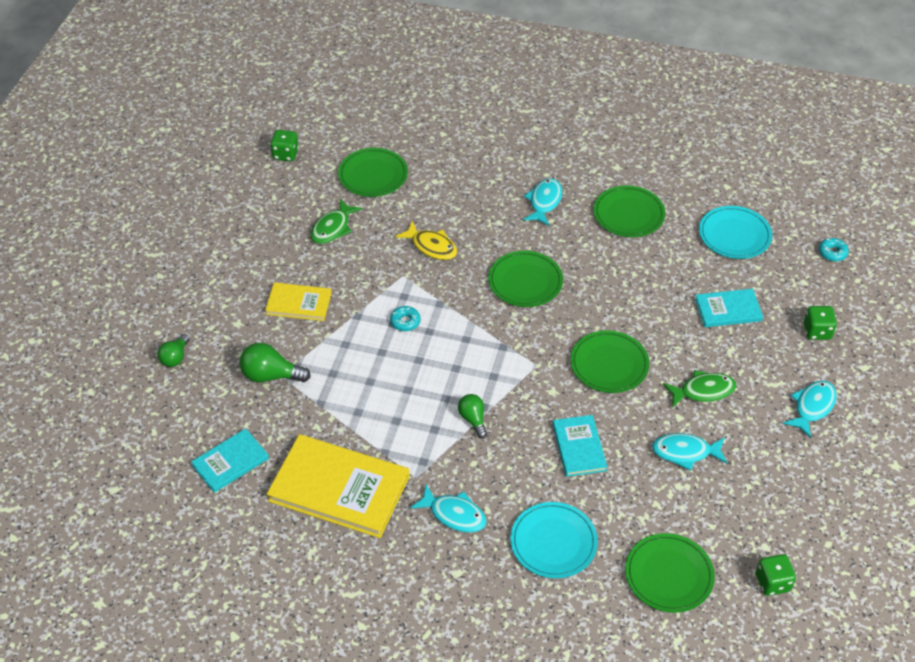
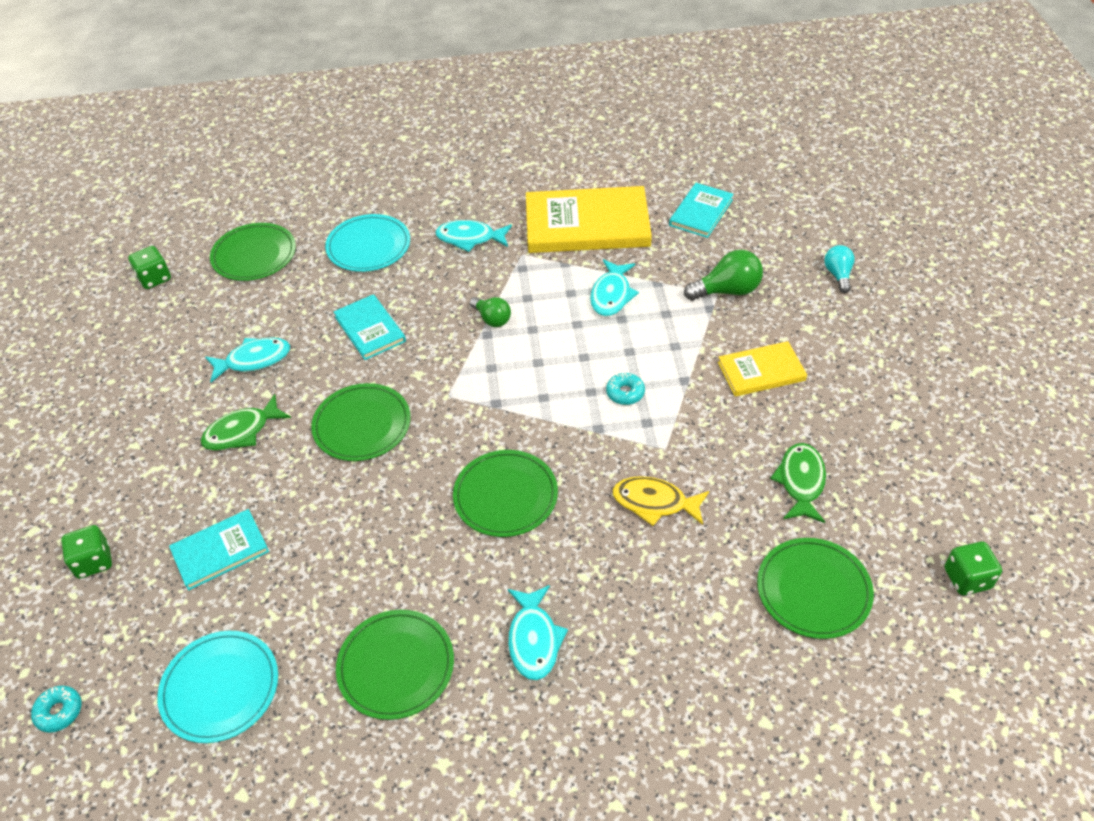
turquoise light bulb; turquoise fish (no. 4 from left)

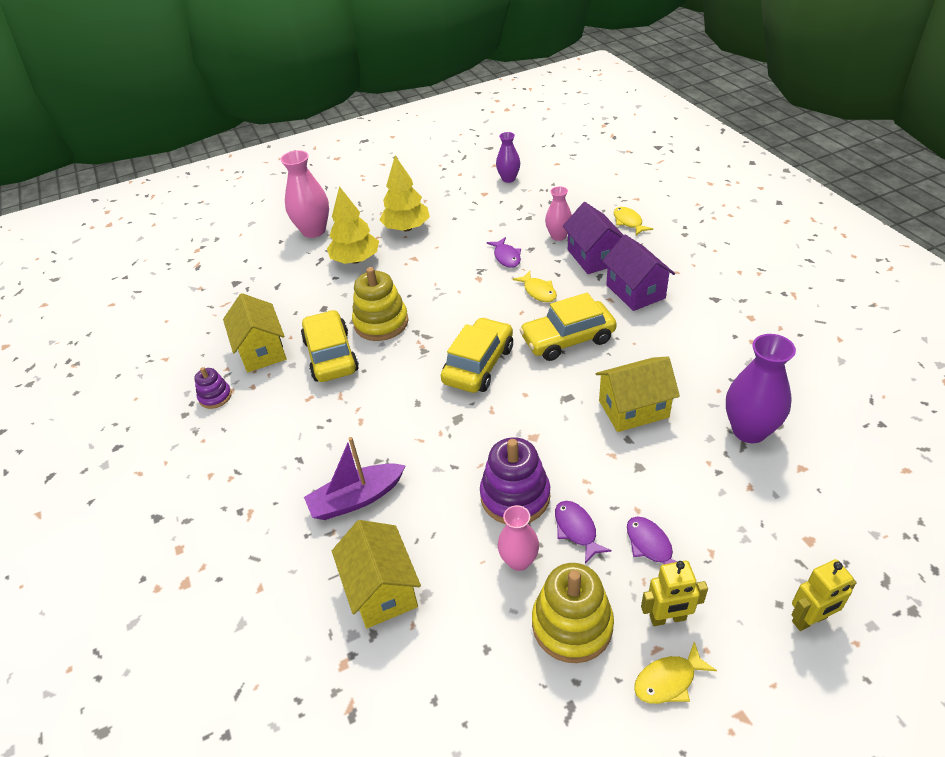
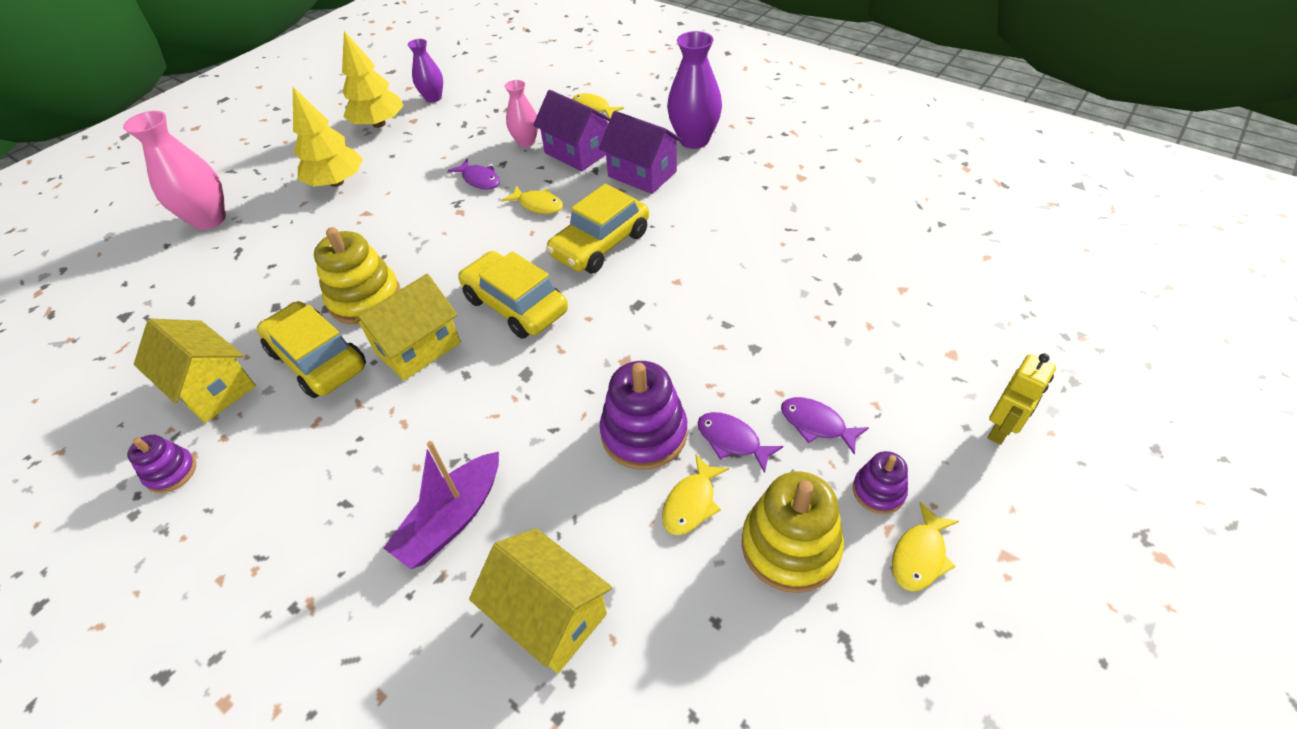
yellow tree (no. 2 from left); yellow car (no. 2 from left); purple vase (no. 2 from left); yellow house (no. 2 from left); yellow fish (no. 3 from left); purple stacking toy (no. 3 from left)

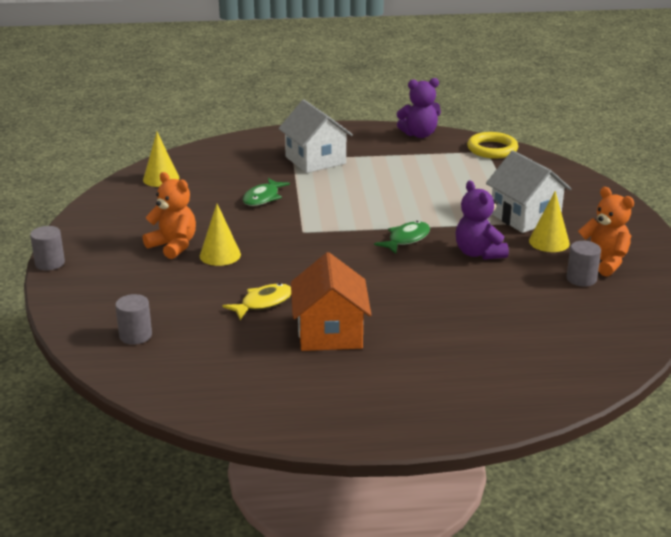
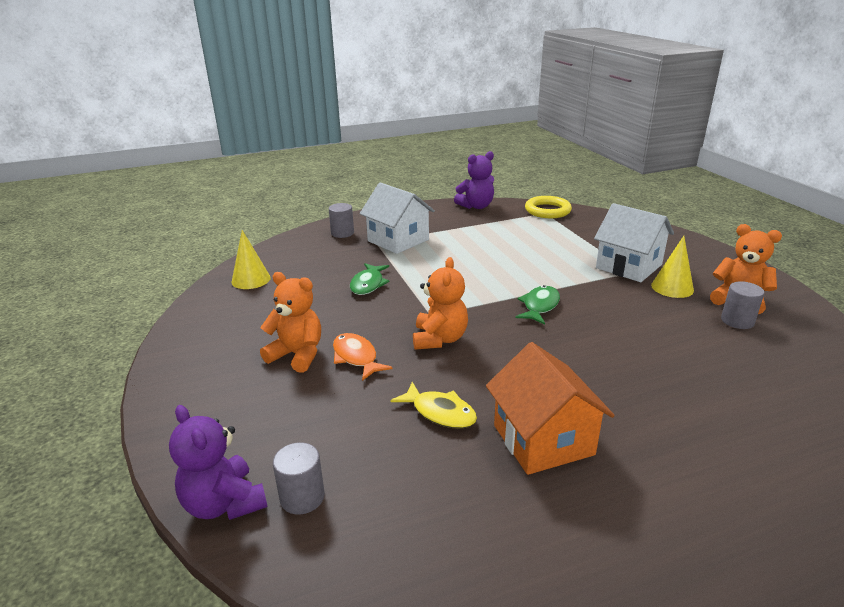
purple teddy bear (no. 1 from left); orange fish; grey cylinder (no. 2 from left); yellow fish; orange teddy bear (no. 2 from left)

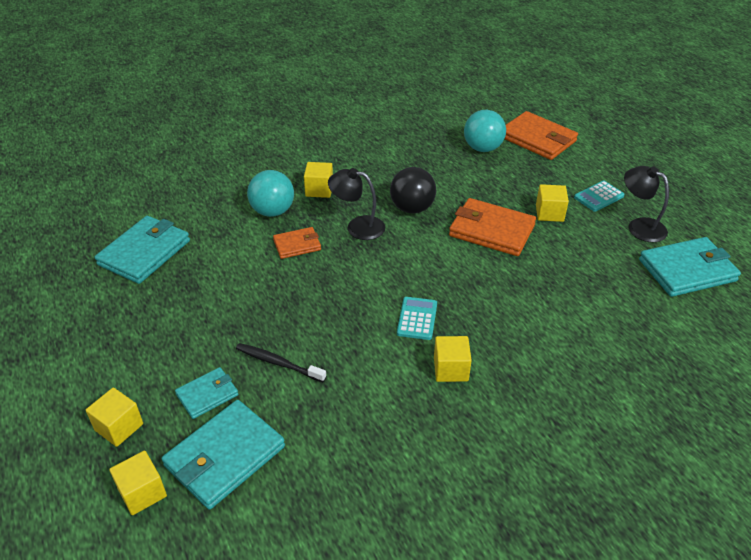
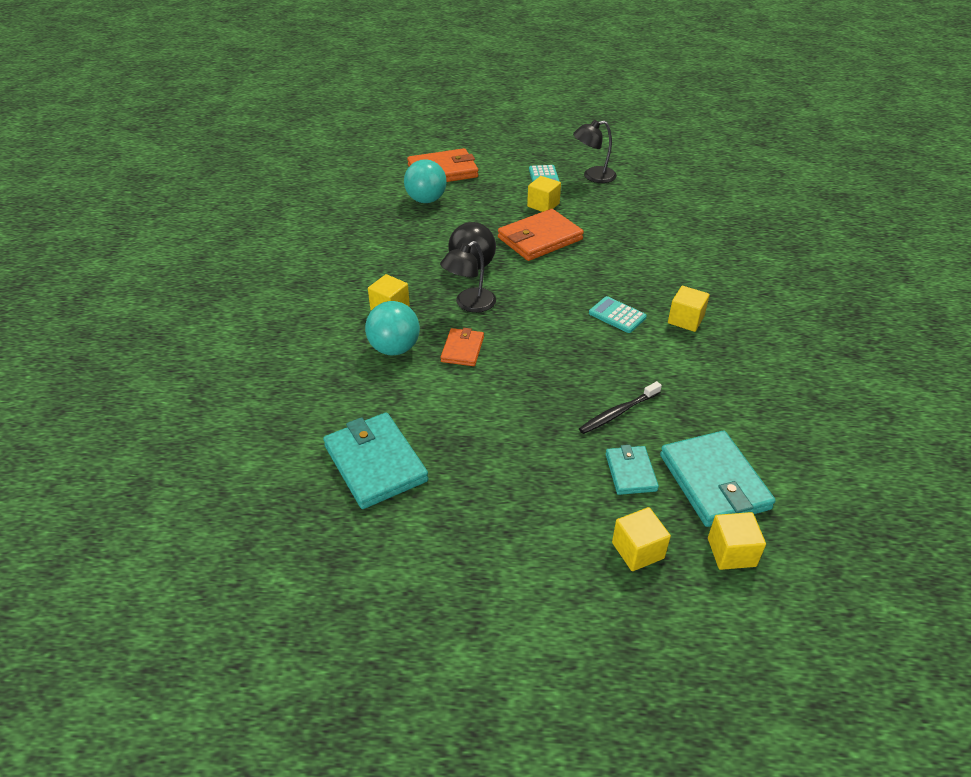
turquoise wallet (no. 4 from left in the first image)

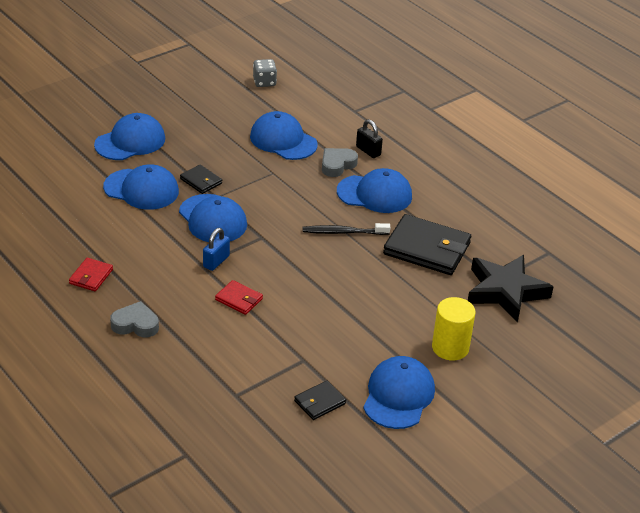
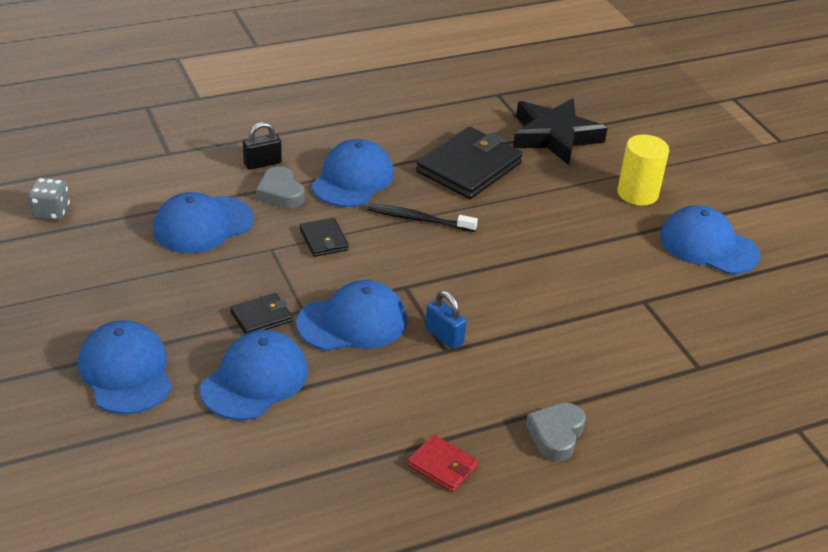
black toothbrush; red wallet (no. 2 from left in the first image); black wallet (no. 2 from left)

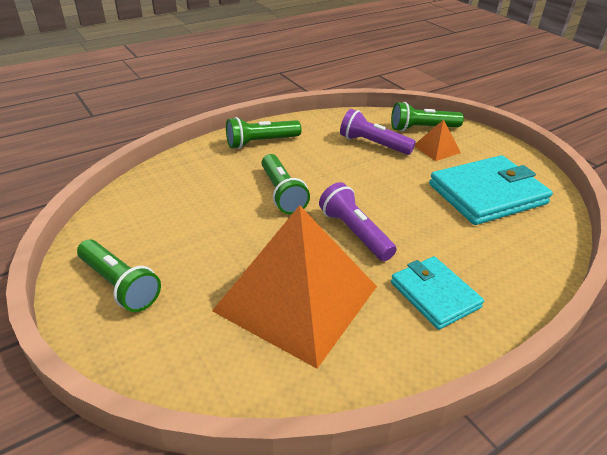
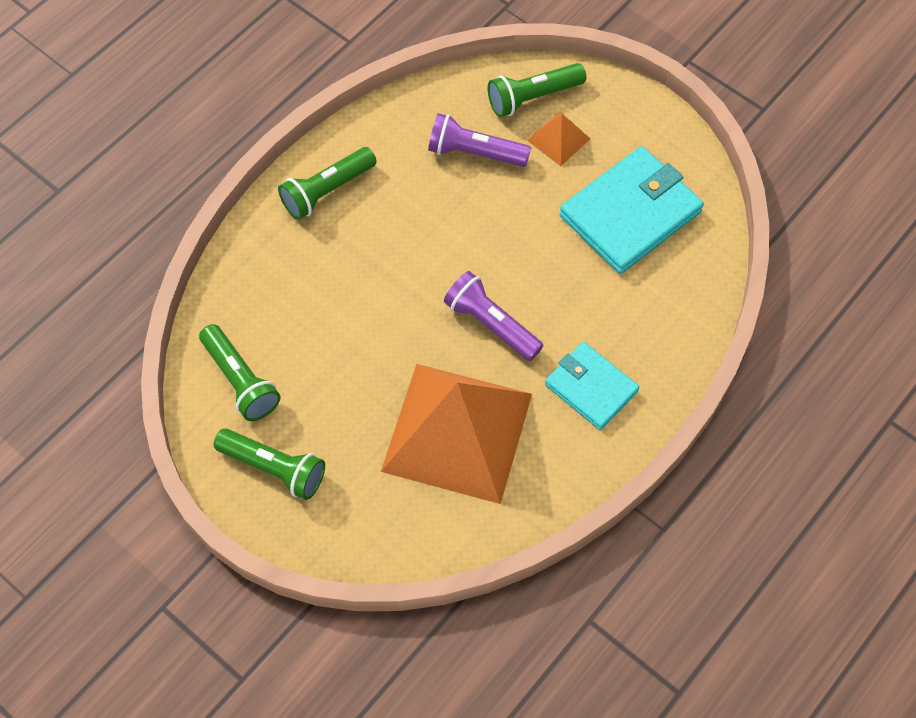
green flashlight (no. 1 from left)

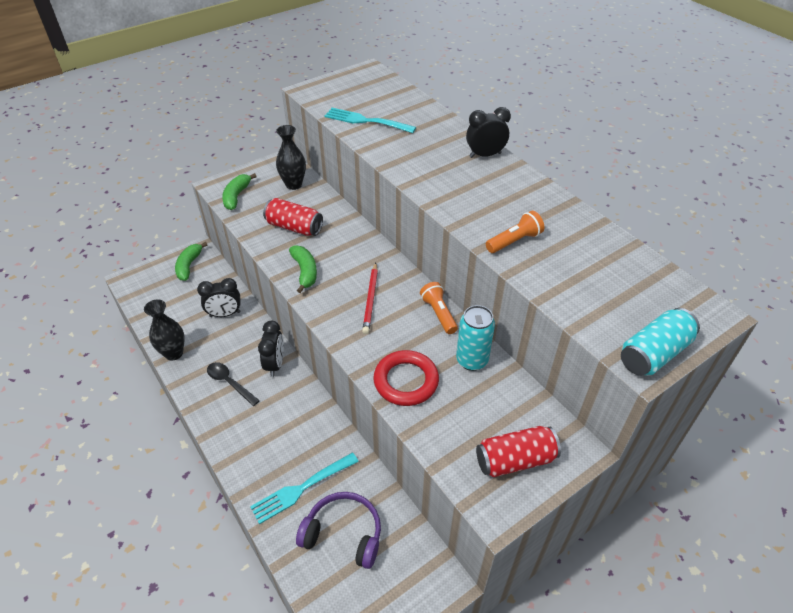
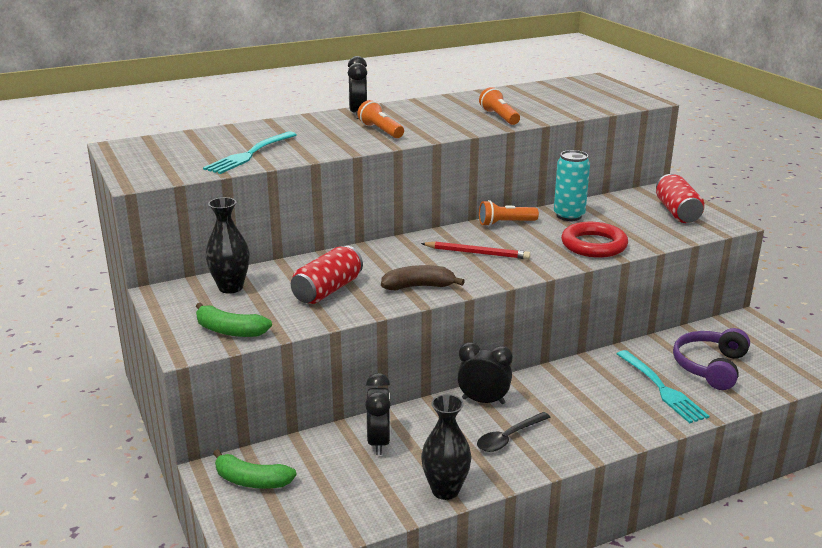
brown banana; turquoise can (no. 2 from left in the first image); orange flashlight (no. 1 from left)

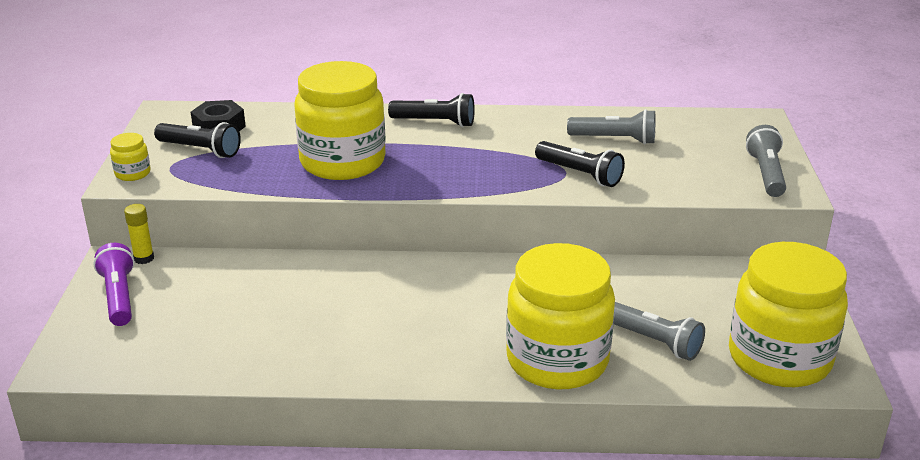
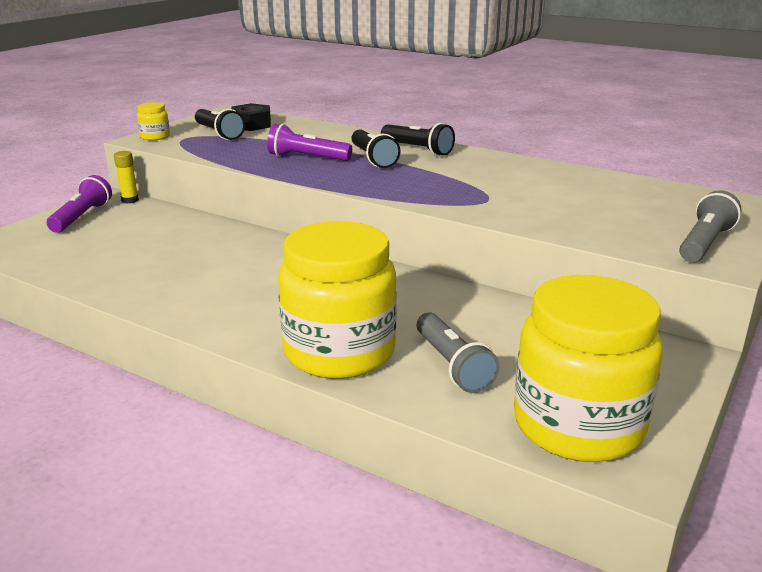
purple flashlight (no. 2 from left); grey flashlight (no. 1 from left in the first image); black flashlight (no. 2 from left)

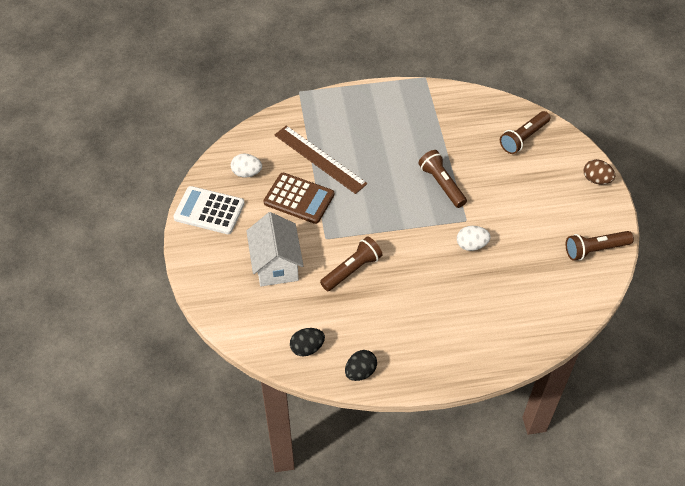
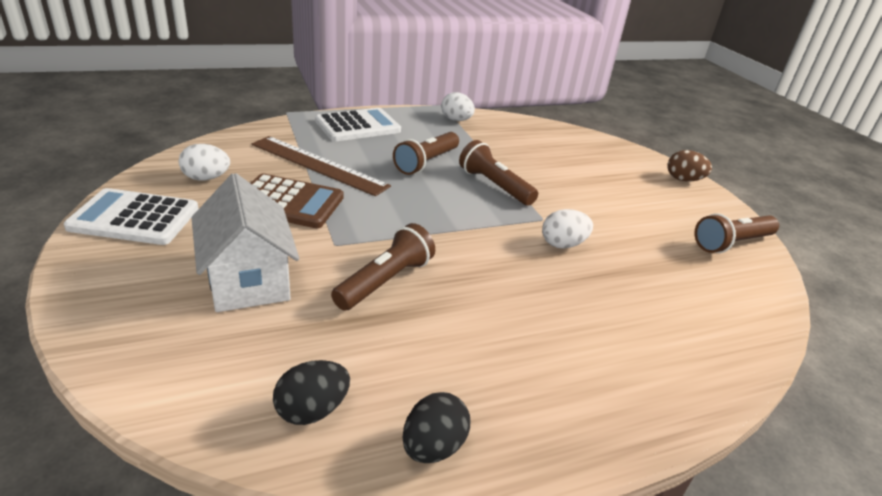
brown flashlight (no. 2 from left); white egg (no. 2 from left); white calculator (no. 2 from left)

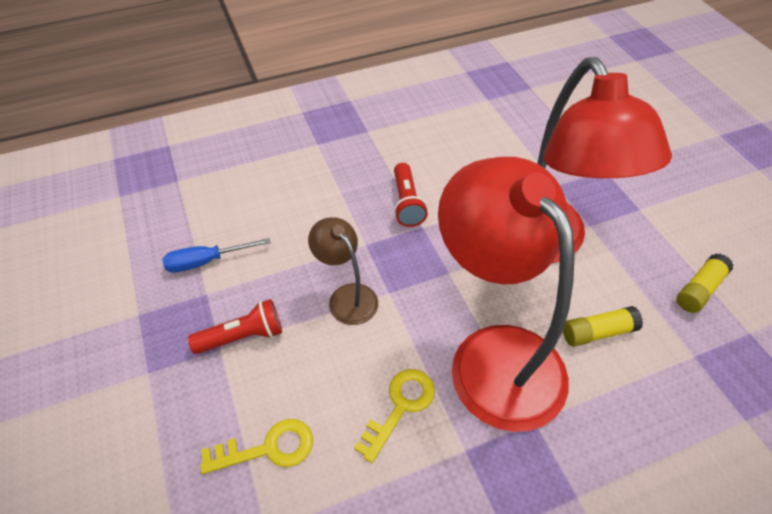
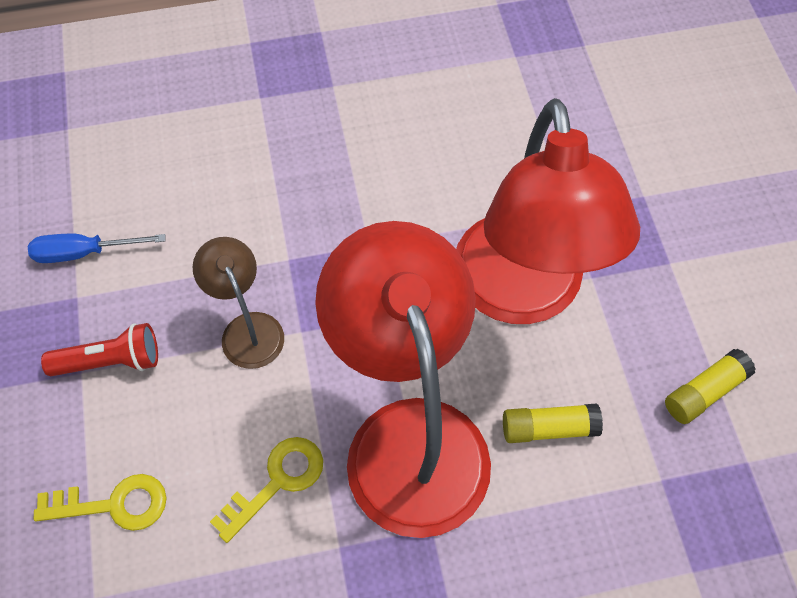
red flashlight (no. 2 from left in the first image)

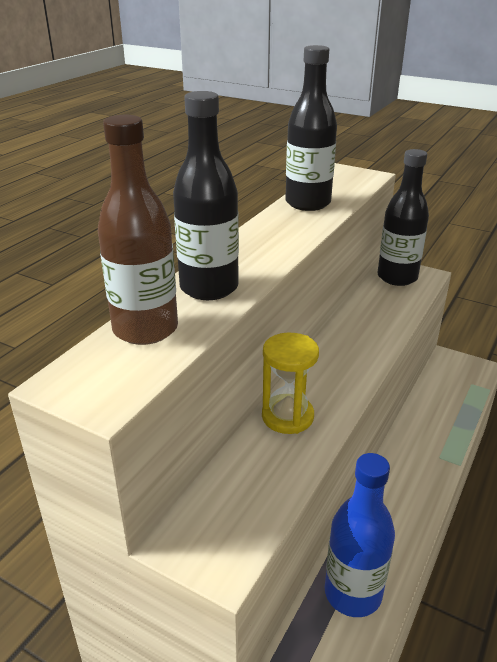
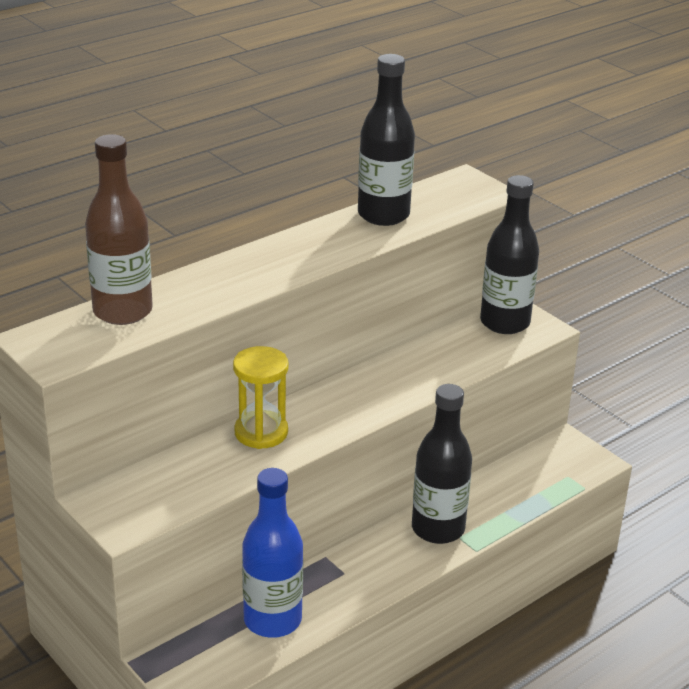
black bottle (no. 2 from left)

